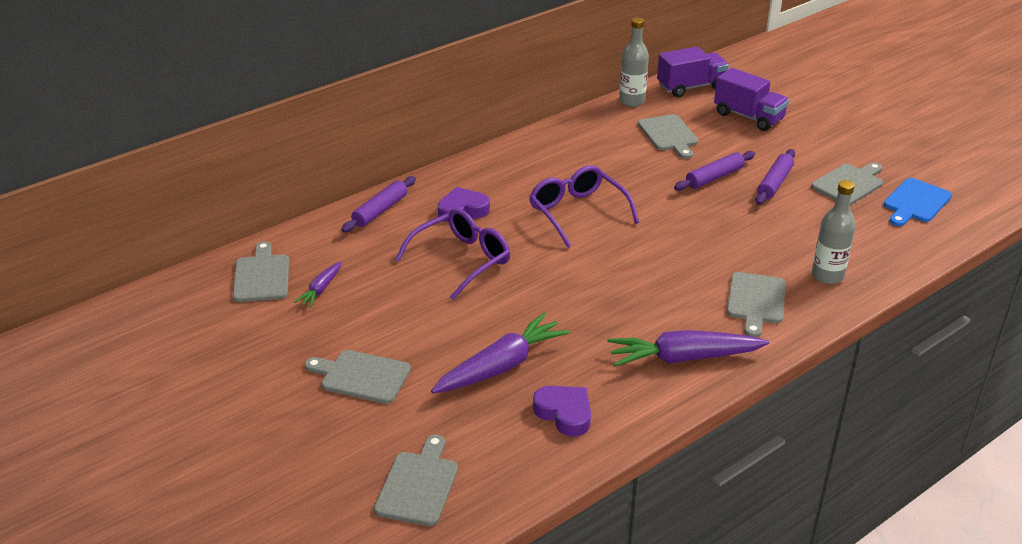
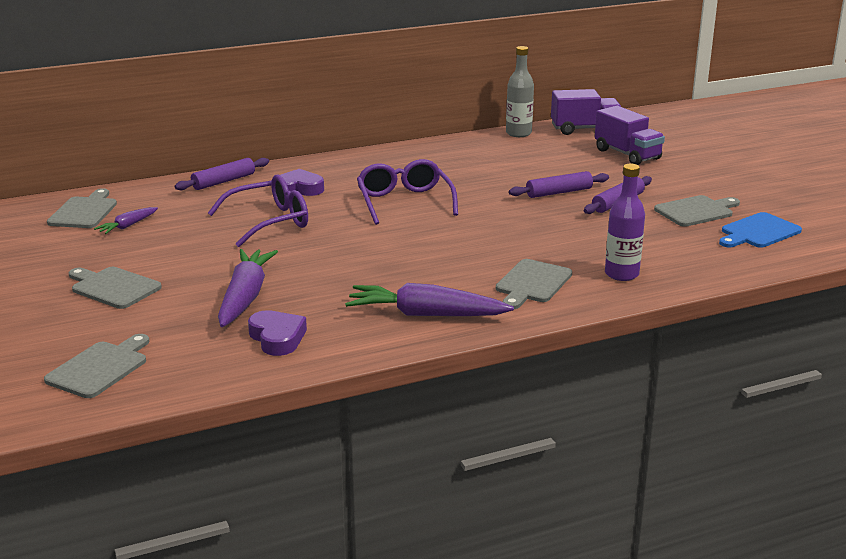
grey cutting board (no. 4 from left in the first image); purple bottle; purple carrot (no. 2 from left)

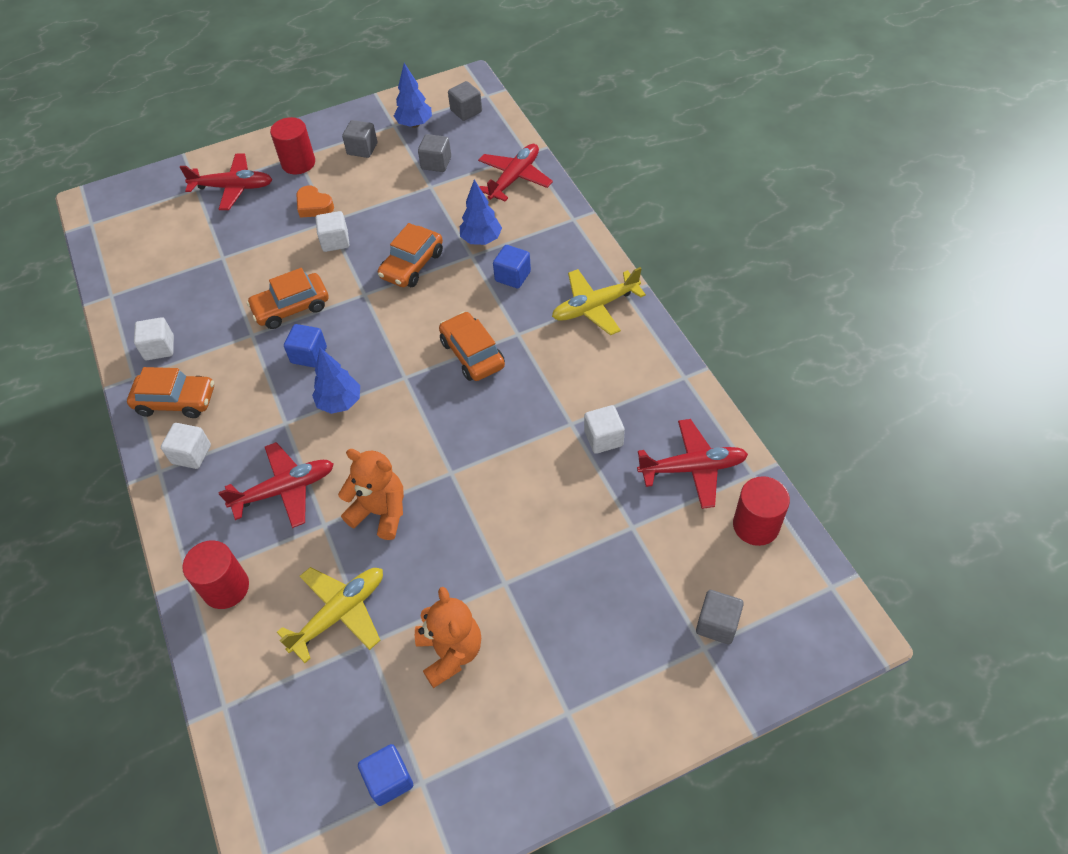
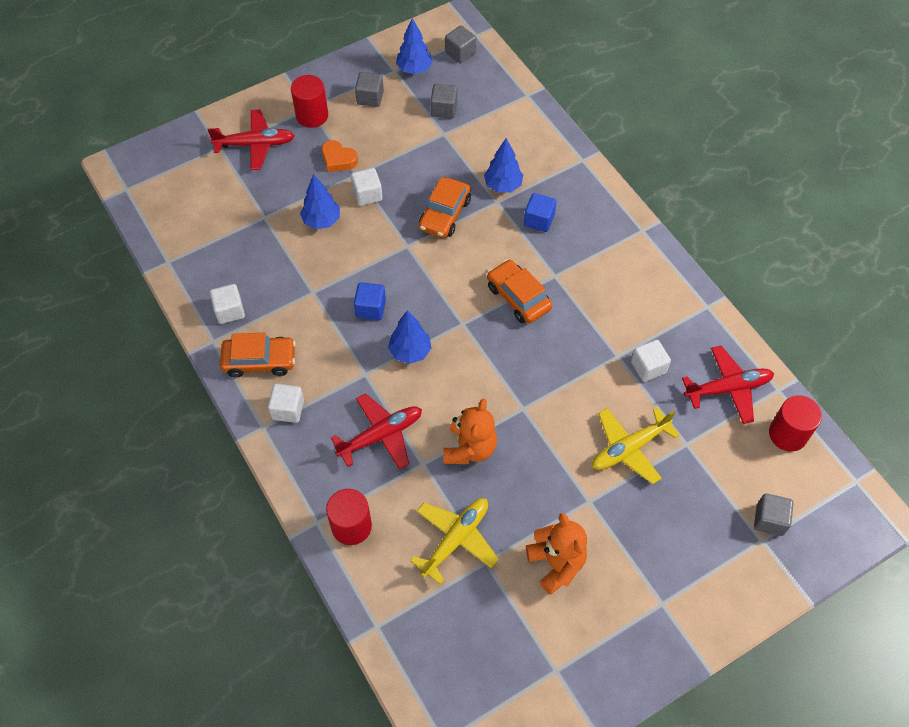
red plane (no. 3 from left in the first image); yellow plane (no. 2 from left); orange car (no. 2 from left in the first image); orange teddy bear (no. 1 from left); blue cube (no. 2 from left in the first image); blue tree (no. 1 from left)

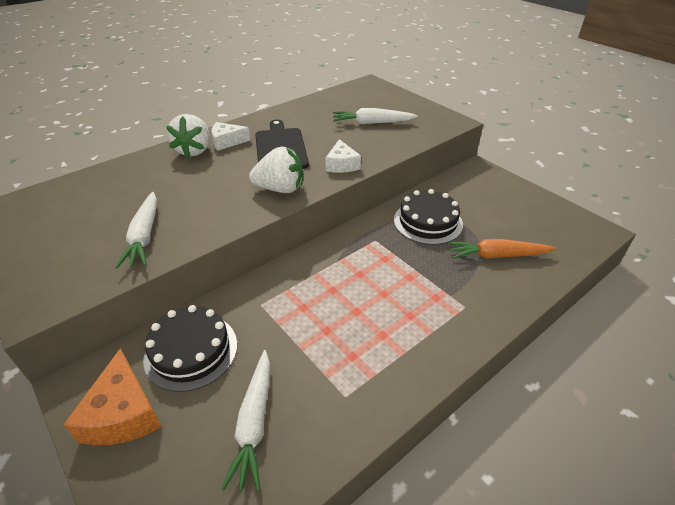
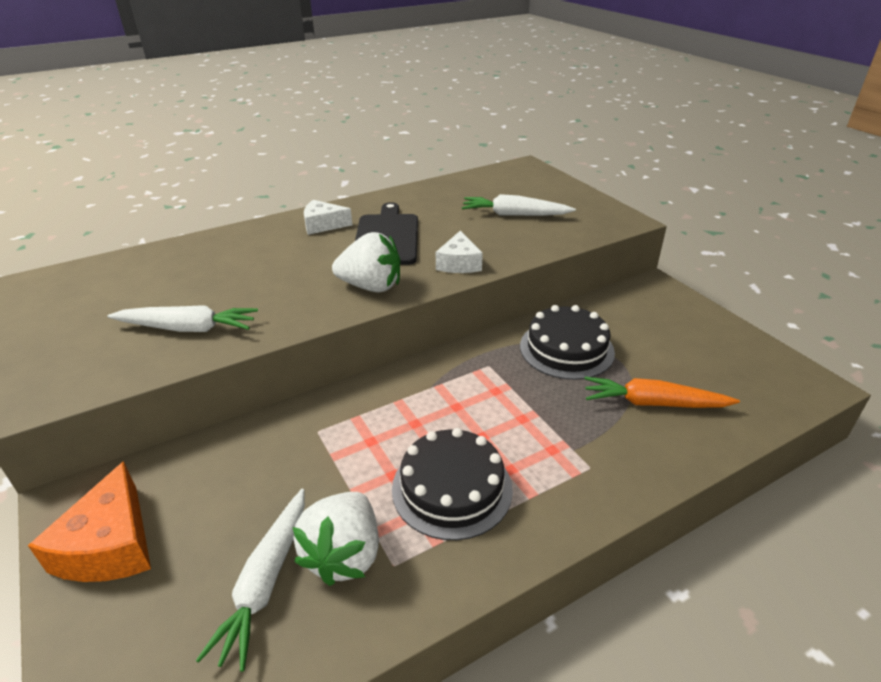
white strawberry (no. 1 from left); white carrot (no. 1 from left); black cake (no. 1 from left)

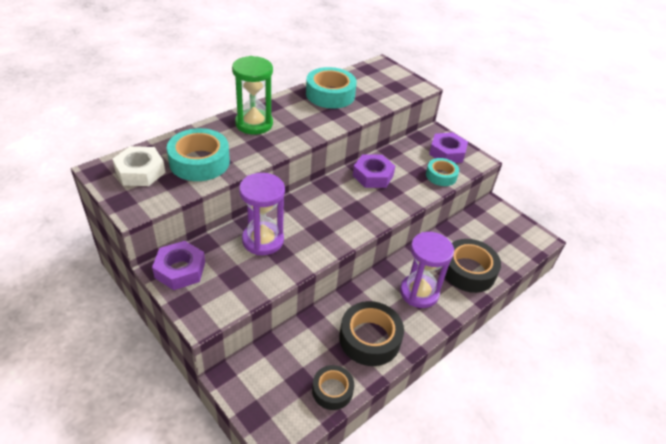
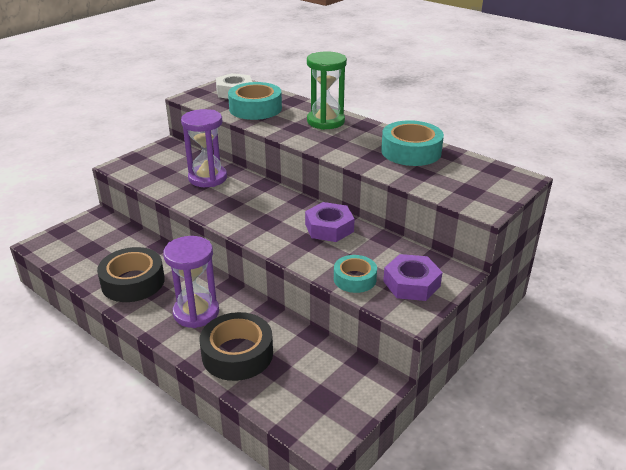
purple nut (no. 1 from left in the first image); black tape (no. 1 from left in the first image)

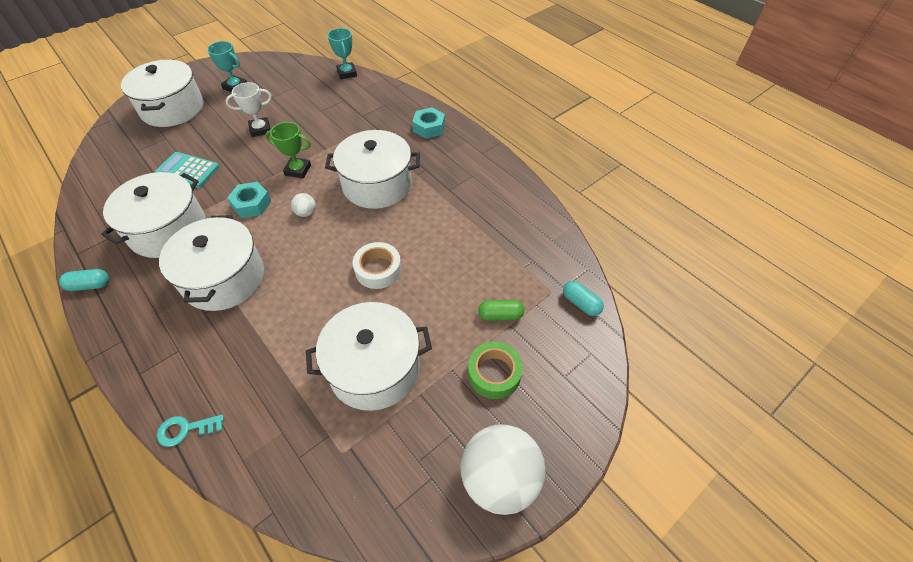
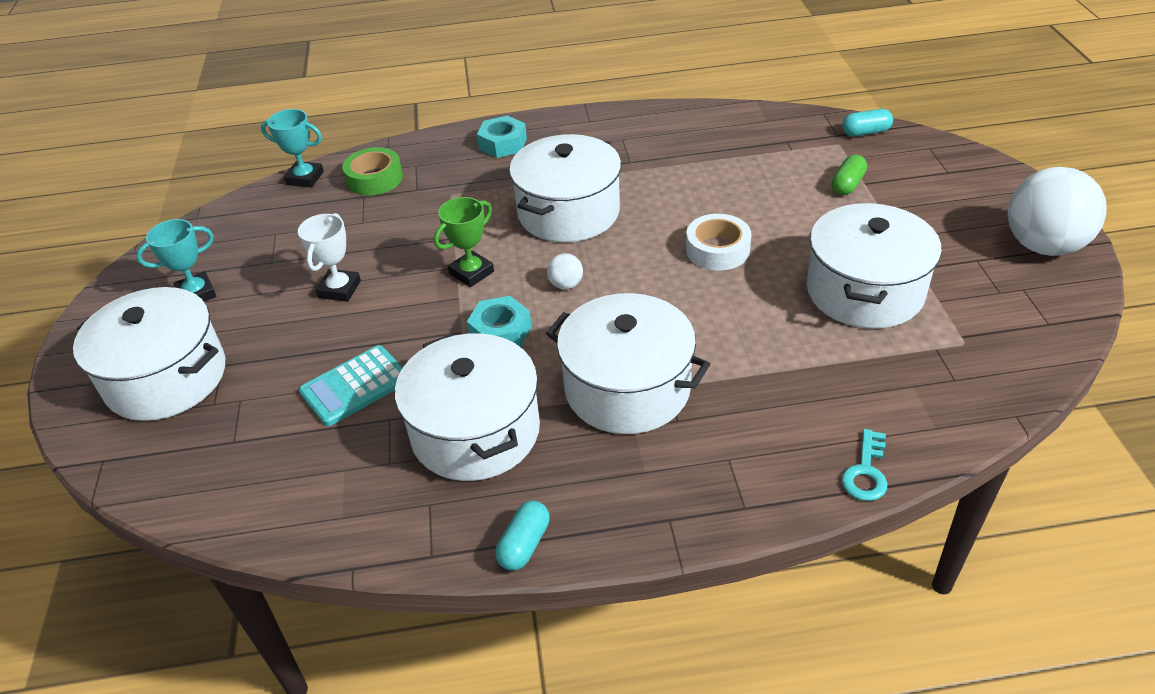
green tape

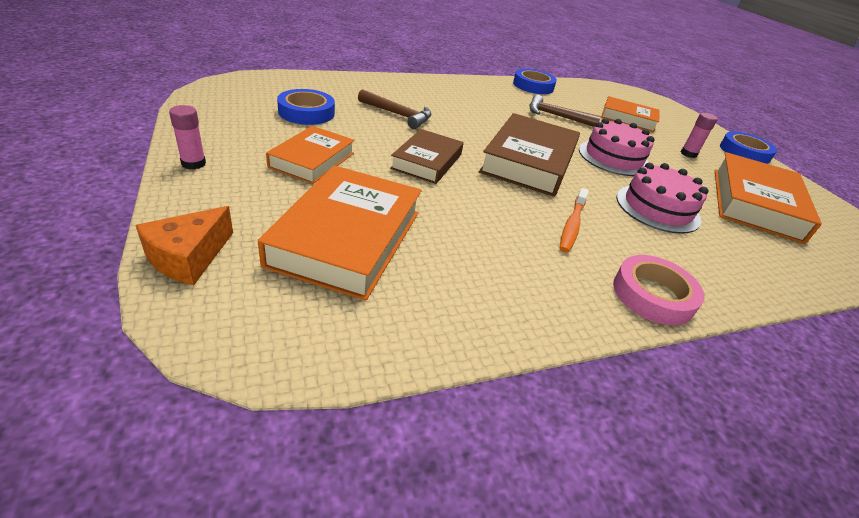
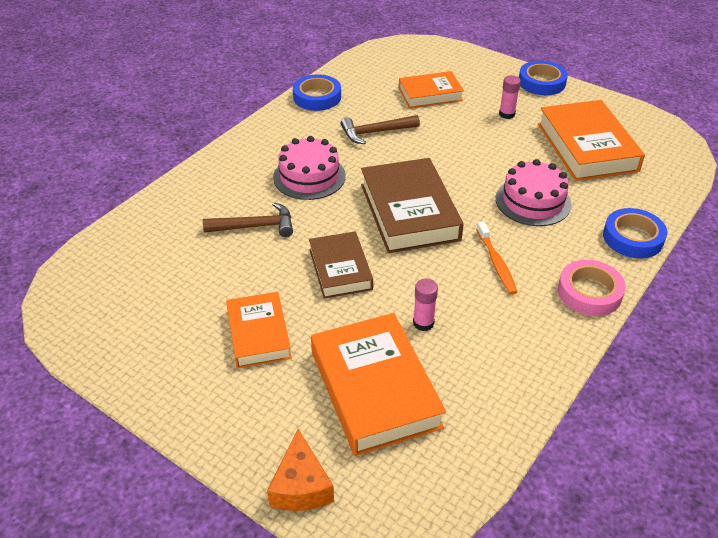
blue tape (no. 3 from left); pink glue stick (no. 1 from left); pink cake (no. 1 from left)

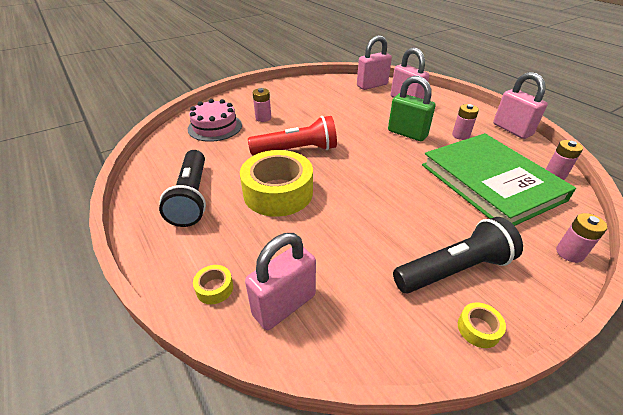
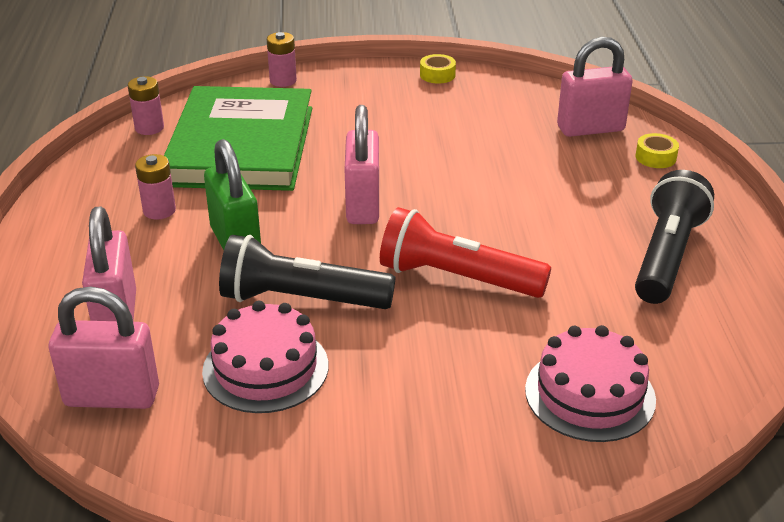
pink padlock (no. 3 from left); pink battery (no. 1 from left in the first image); yellow tape (no. 2 from left in the first image); black flashlight (no. 1 from left); pink cake (no. 1 from left)

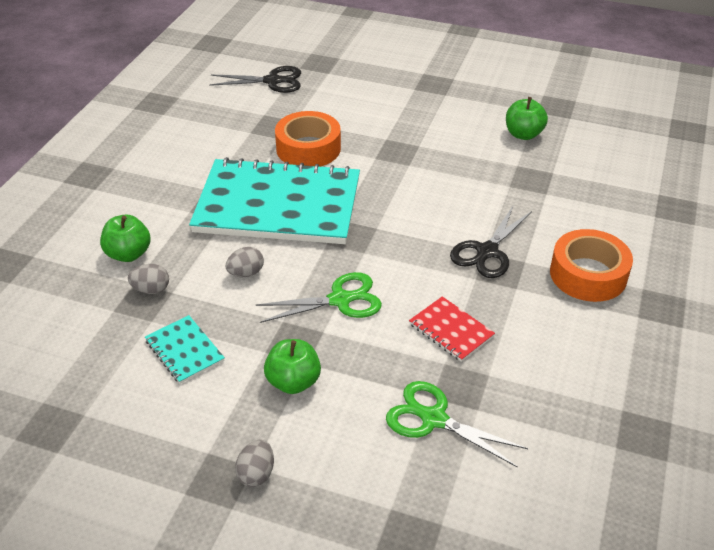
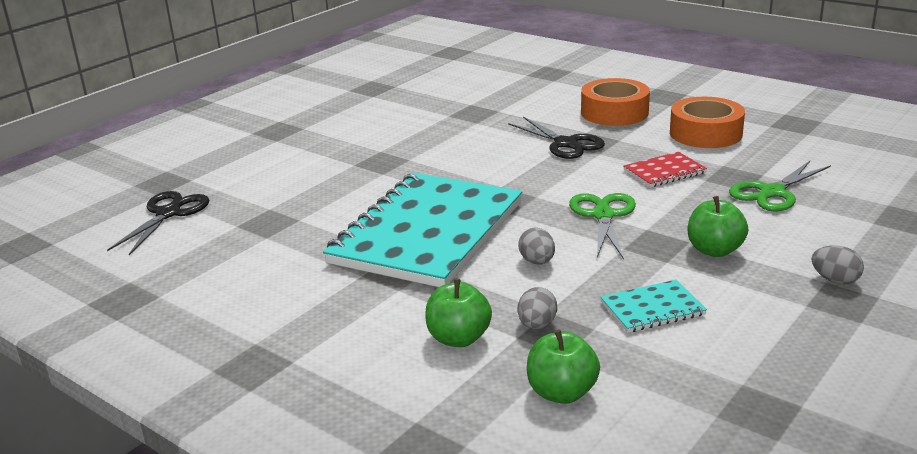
green apple (no. 2 from left); orange tape (no. 2 from left)

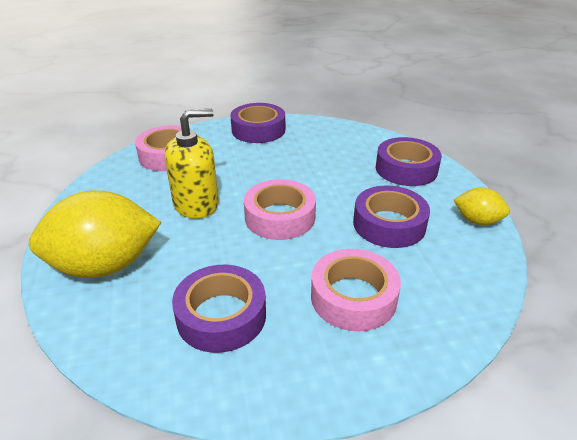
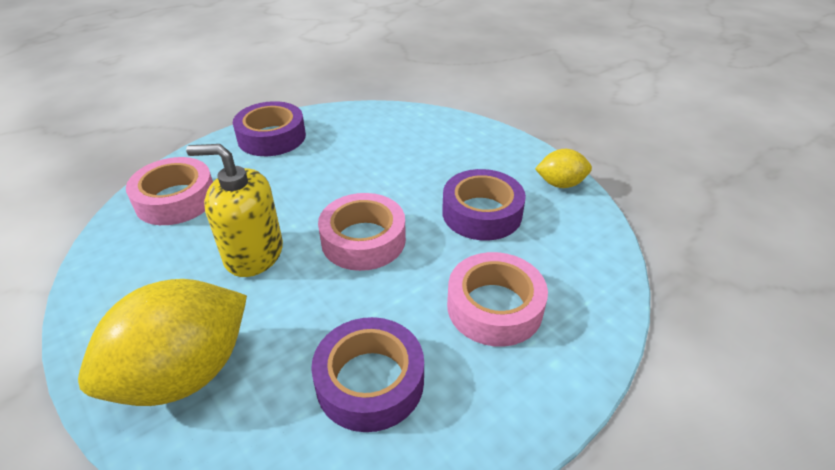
yellow soap dispenser; purple tape (no. 4 from left in the first image)

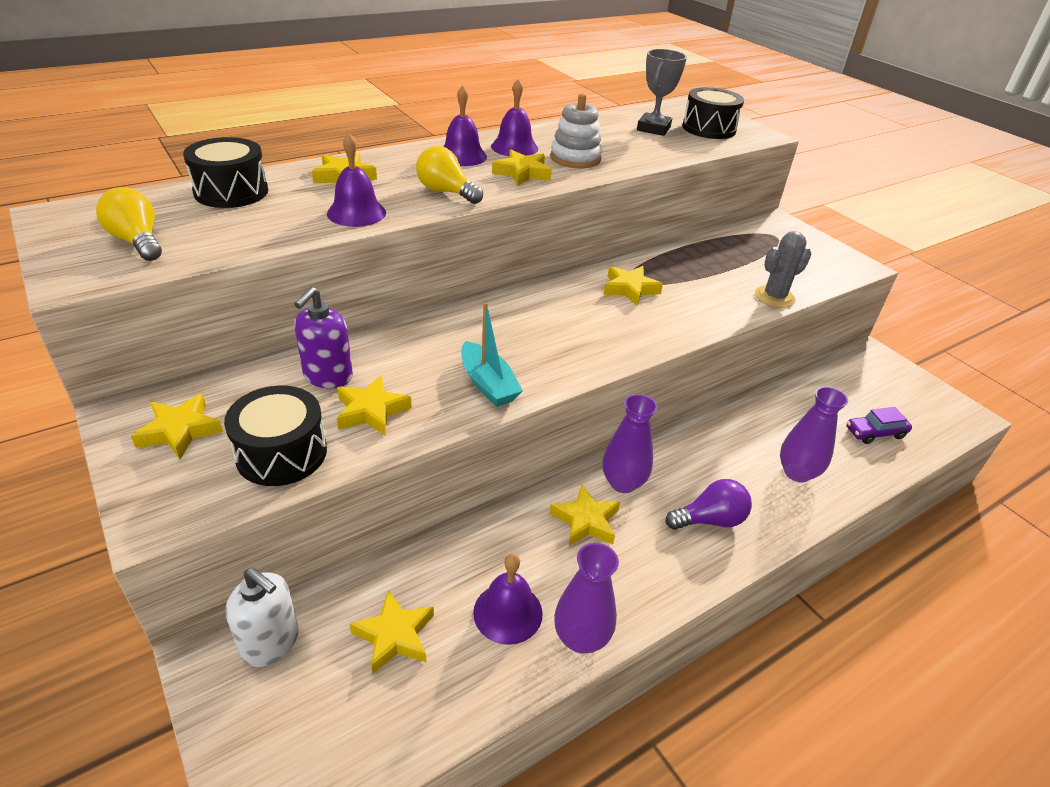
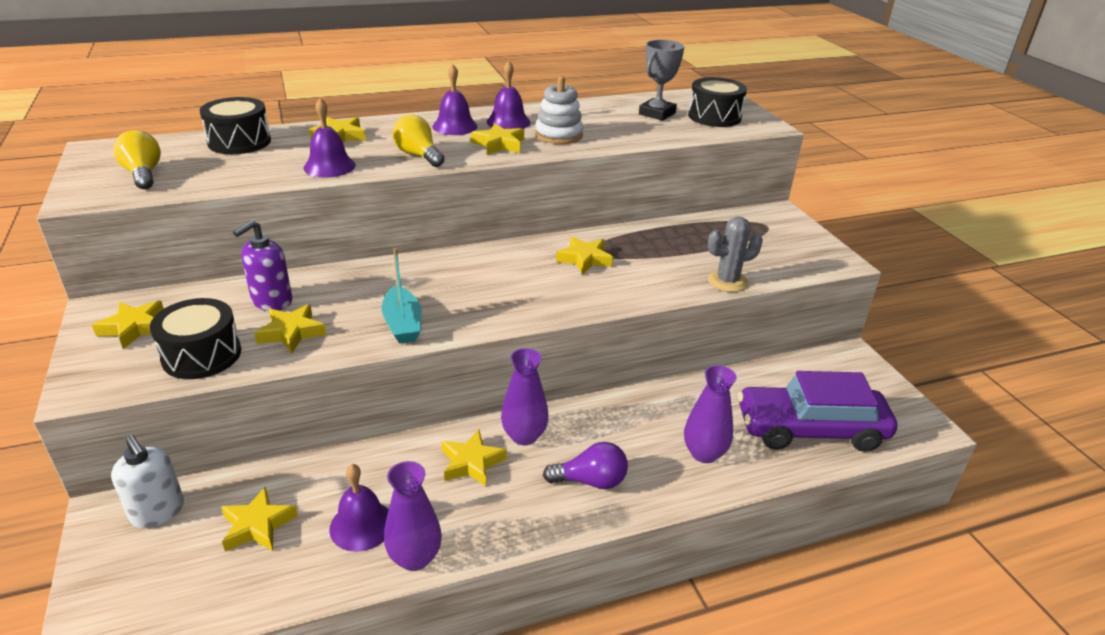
purple car

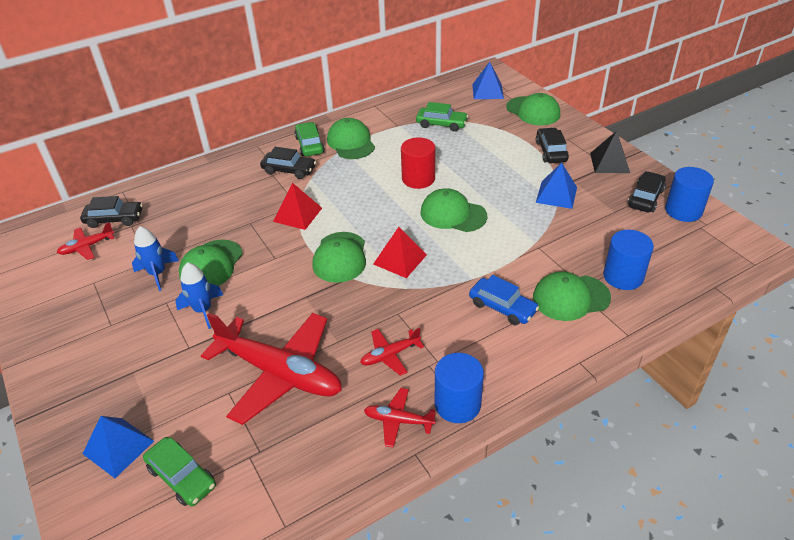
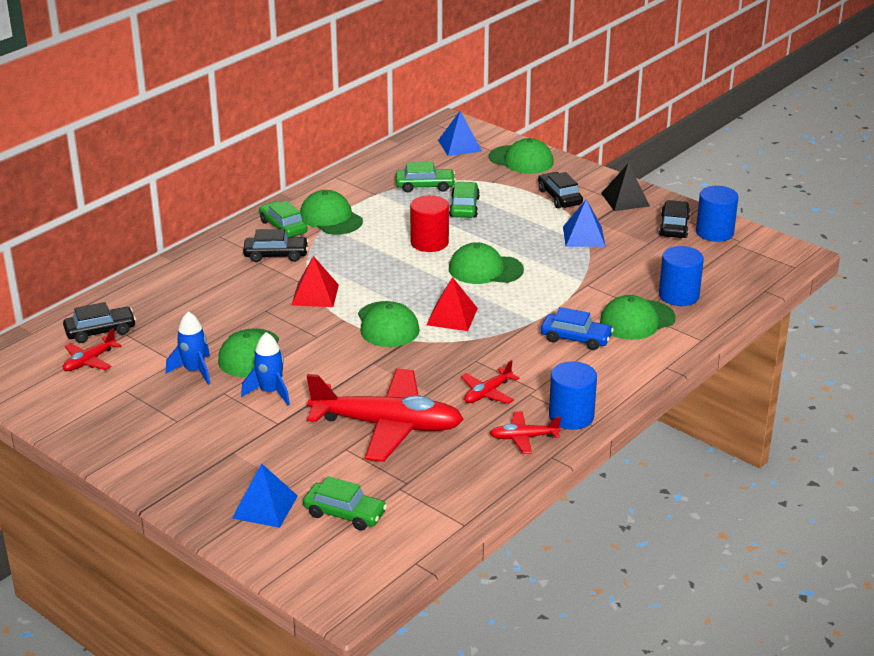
green car (no. 4 from left)

